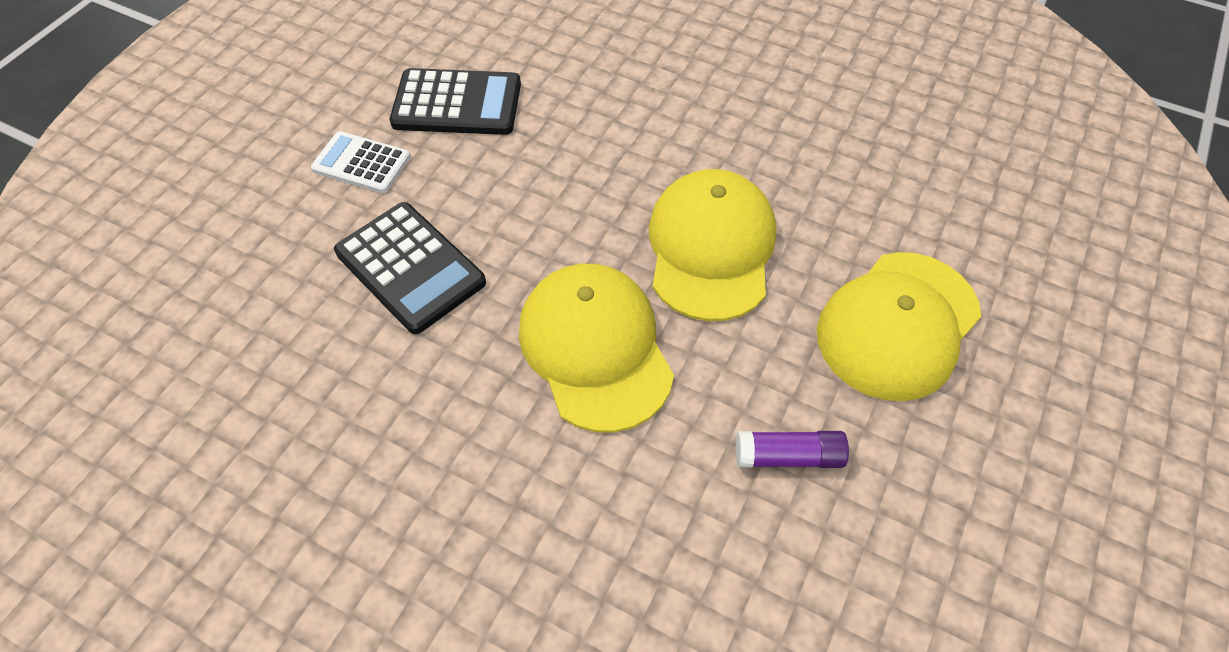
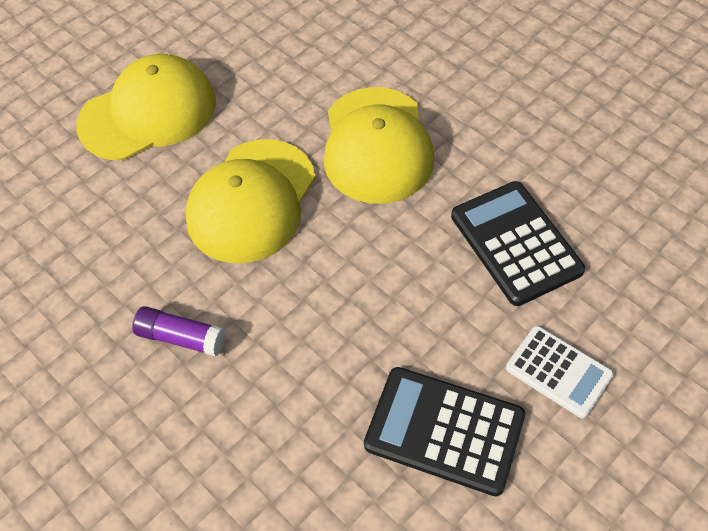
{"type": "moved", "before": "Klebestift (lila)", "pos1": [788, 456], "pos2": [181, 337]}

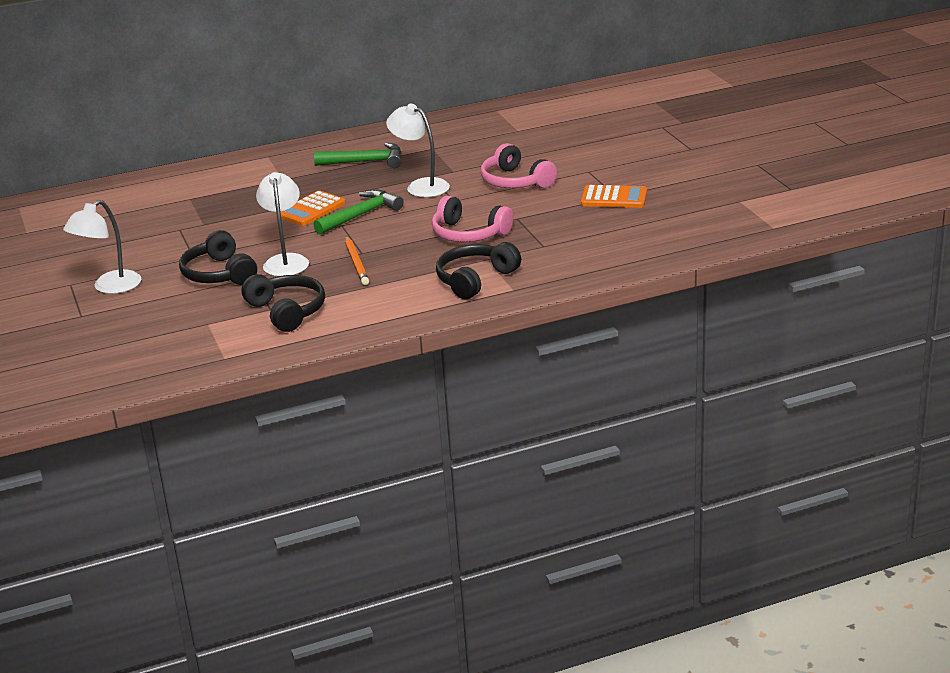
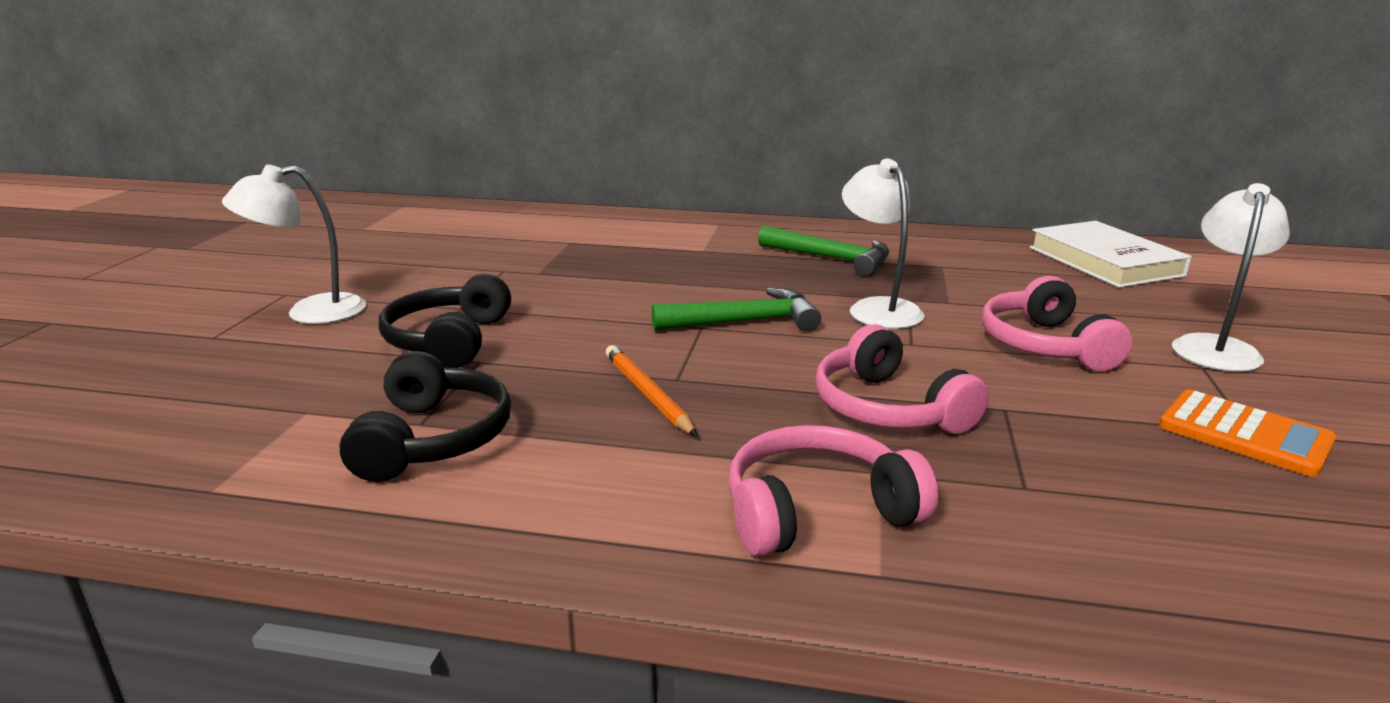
{"type": "turned", "before": "Bleistift (orange)", "pos1": [356, 263], "pos2": [647, 393], "turn": 135}
{"type": "recoloured", "before": "Kopfhörer (schwarz)", "after": "Kopfhörer (rosa)", "pos1": [475, 280], "pos2": [817, 512]}
{"type": "added", "after": "Buch (weiß)", "pos2": [1104, 261]}
{"type": "moved", "before": "Lampe (weiß)", "pos1": [286, 261], "pos2": [1215, 347]}
{"type": "removed", "before": "Taschenrechner (orange)", "pos1": [311, 209]}

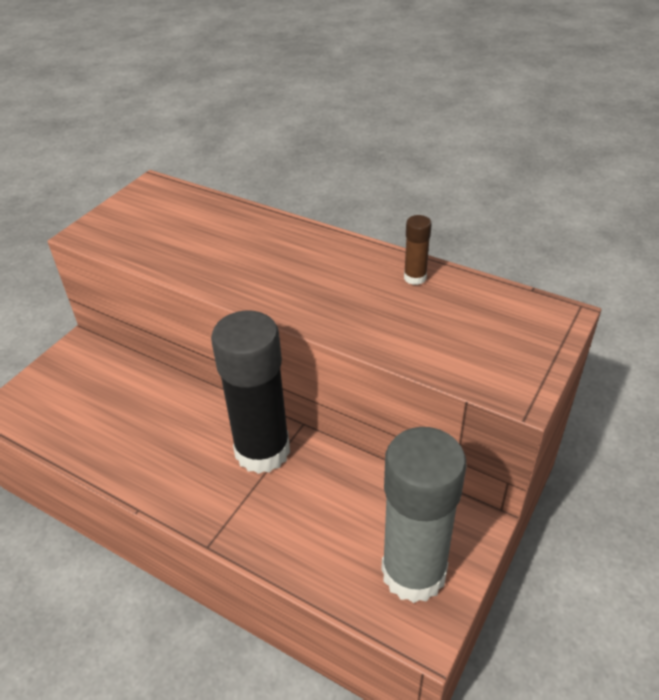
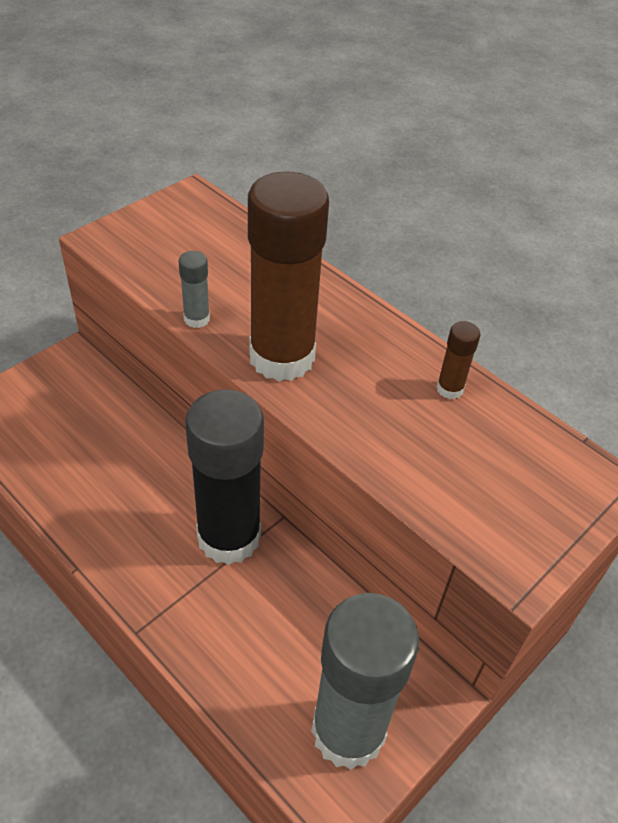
{"type": "added", "after": "Klebestift (grau)", "pos2": [196, 319]}
{"type": "added", "after": "Klebestift (braun)", "pos2": [282, 357]}

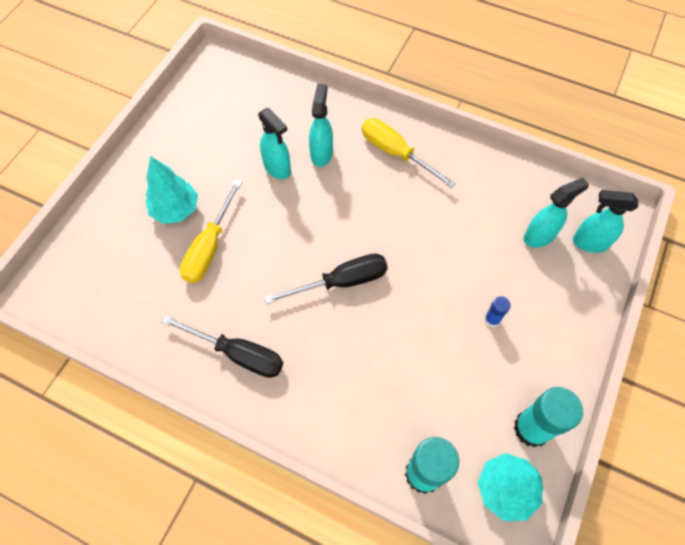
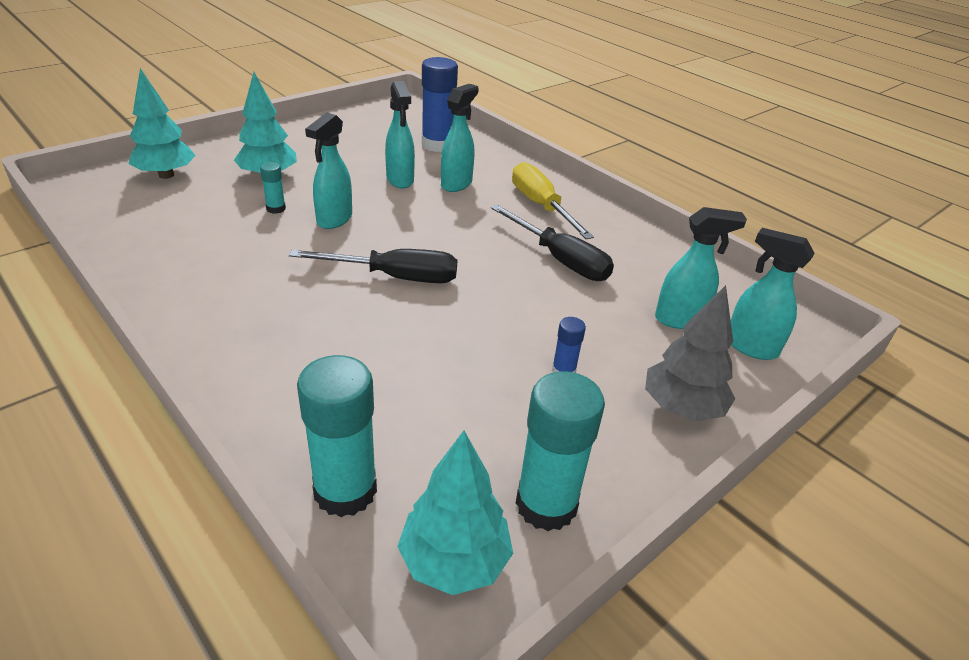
{"type": "added", "after": "Baum (türkis)", "pos2": [166, 175]}
{"type": "replaced", "before": "Schraubenzieher (gelb)", "after": "Klebestift (türkis)", "pos1": [210, 247], "pos2": [276, 209]}
{"type": "added", "after": "Sprühflasche (türkis)", "pos2": [334, 220]}
{"type": "added", "after": "Klebestift (blau)", "pos2": [437, 145]}
{"type": "moved", "before": "Schraubenzieher (schwarz)", "pos1": [237, 354], "pos2": [560, 259]}
{"type": "added", "after": "Baum (grau)", "pos2": [682, 408]}

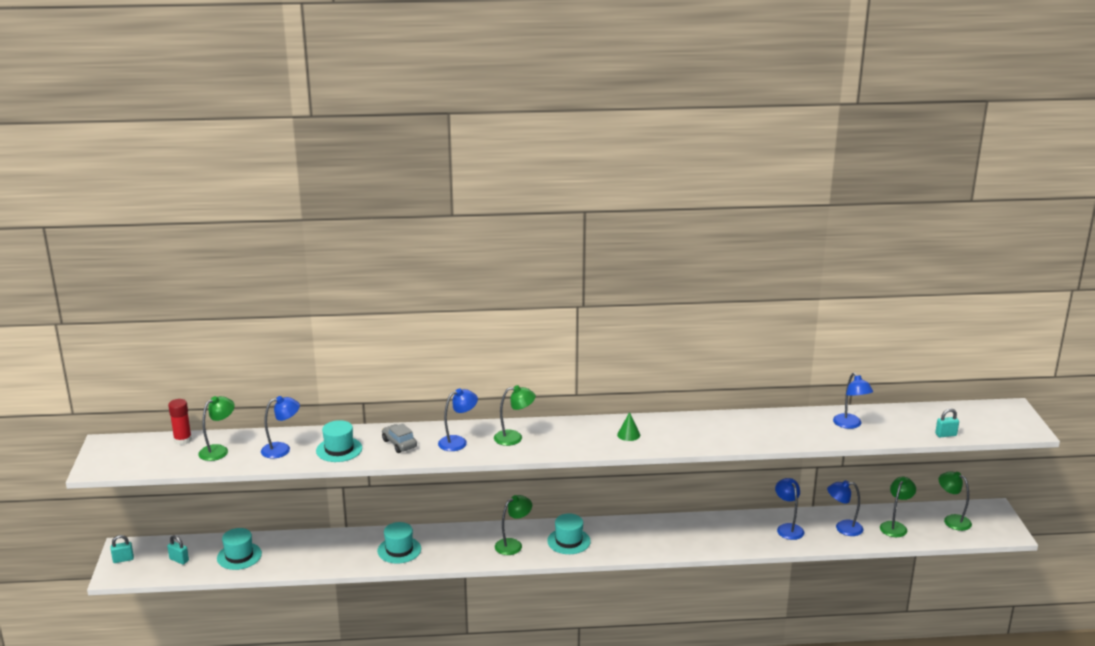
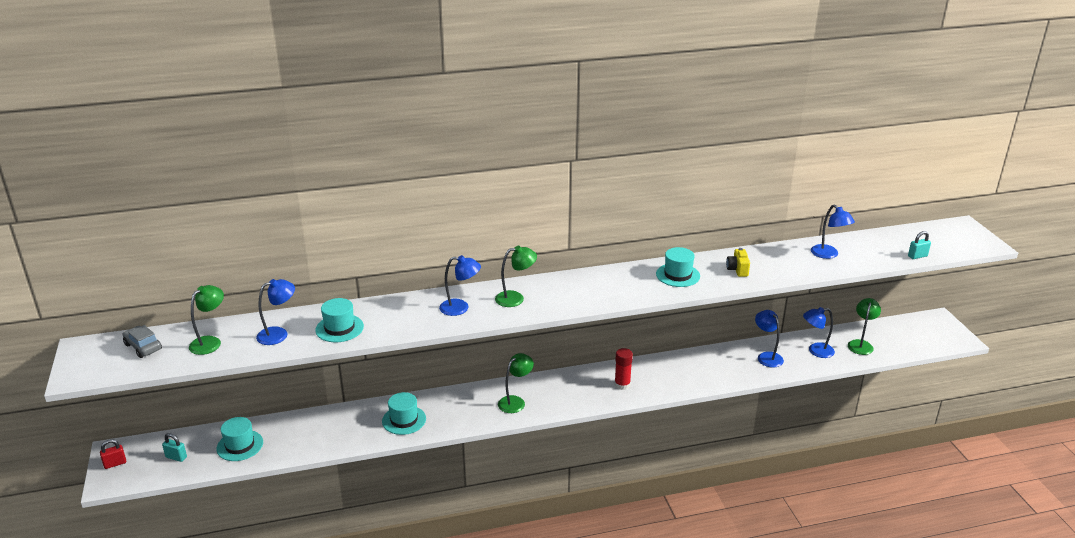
{"type": "recoloured", "before": "Vorhängeschloss (türkis)", "after": "Vorhängeschloss (rot)", "pos1": [123, 559], "pos2": [115, 464]}
{"type": "moved", "before": "Auto (grau)", "pos1": [399, 444], "pos2": [143, 347]}
{"type": "turned", "before": "Lampe (blau)", "pos1": [458, 442], "pos2": [460, 308], "turn": 45}
{"type": "moved", "before": "Klebestift (rot)", "pos1": [183, 440], "pos2": [622, 384]}
{"type": "moved", "before": "Hut (türkis)", "pos1": [568, 541], "pos2": [678, 275]}
{"type": "added", "after": "Kamera (gelb)", "pos2": [737, 270]}
{"type": "removed", "before": "Kegel (grün)", "pos1": [628, 434]}
{"type": "removed", "before": "Lampe (grün)", "pos1": [952, 520]}

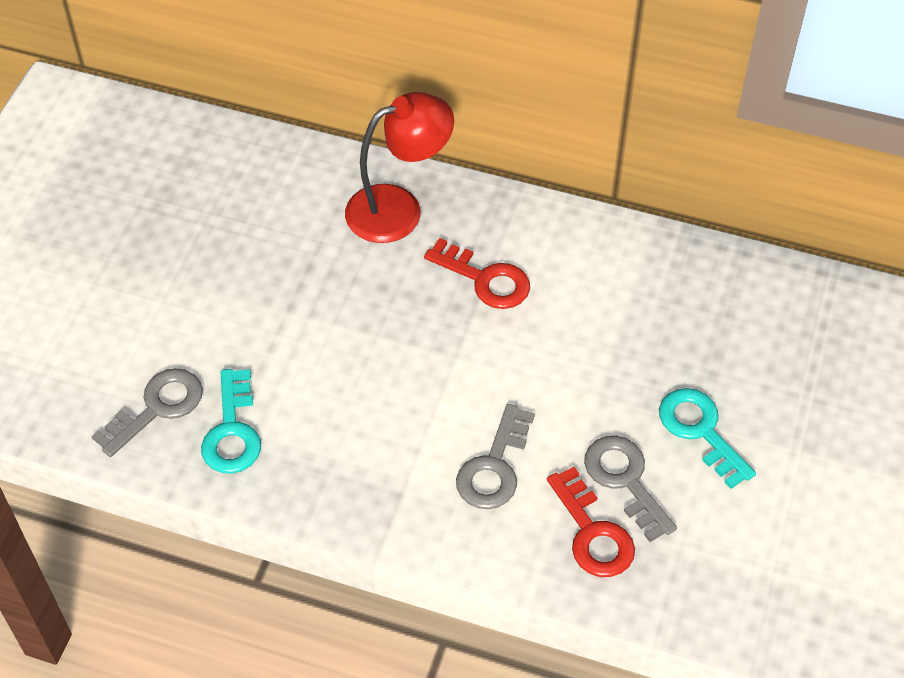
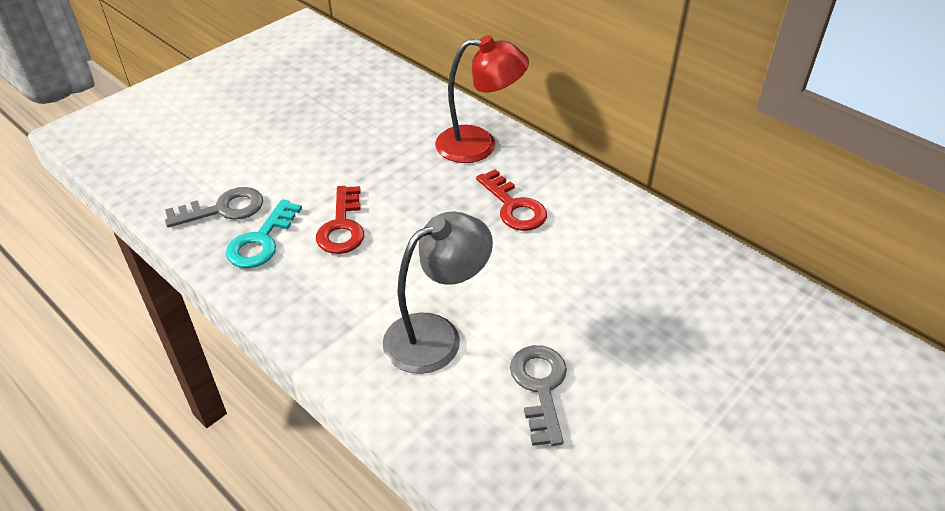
{"type": "moved", "before": "Schlüssel (rot)", "pos1": [592, 532], "pos2": [342, 226]}
{"type": "replaced", "before": "Schlüssel (grau)", "after": "Lampe (grau)", "pos1": [494, 466], "pos2": [436, 335]}
{"type": "removed", "before": "Schlüssel (türkis)", "pos1": [700, 431]}

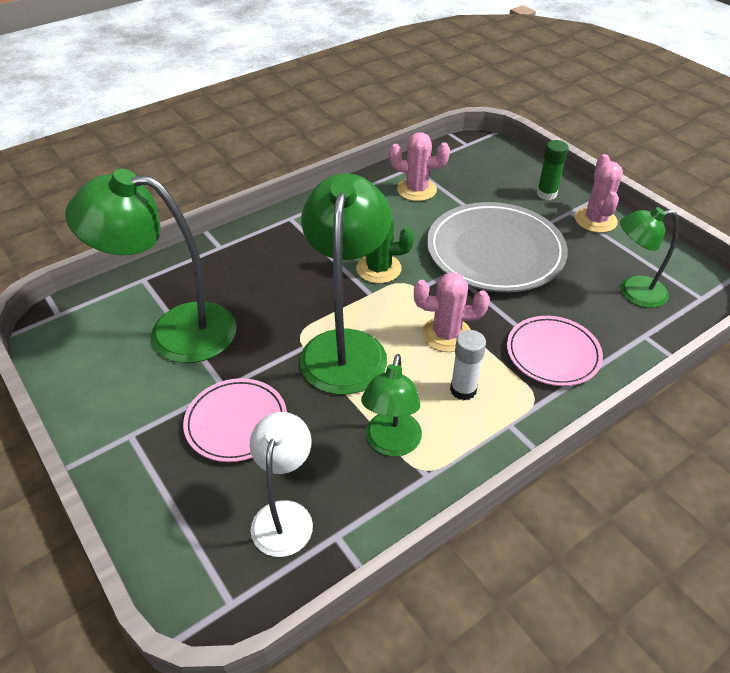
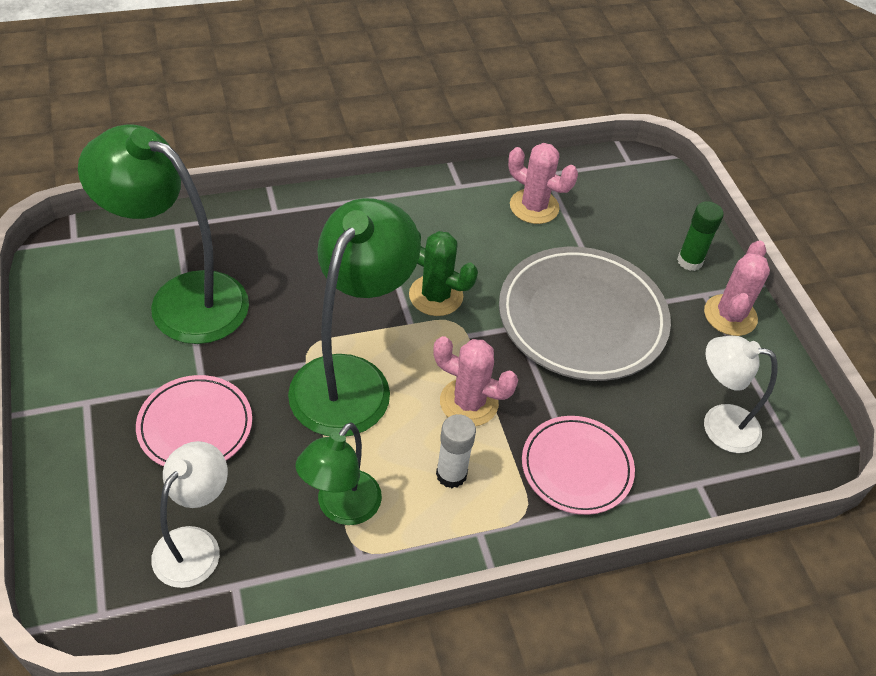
{"type": "recoloured", "before": "Lampe (grün)", "after": "Lampe (weiß)", "pos1": [633, 292], "pos2": [718, 425]}

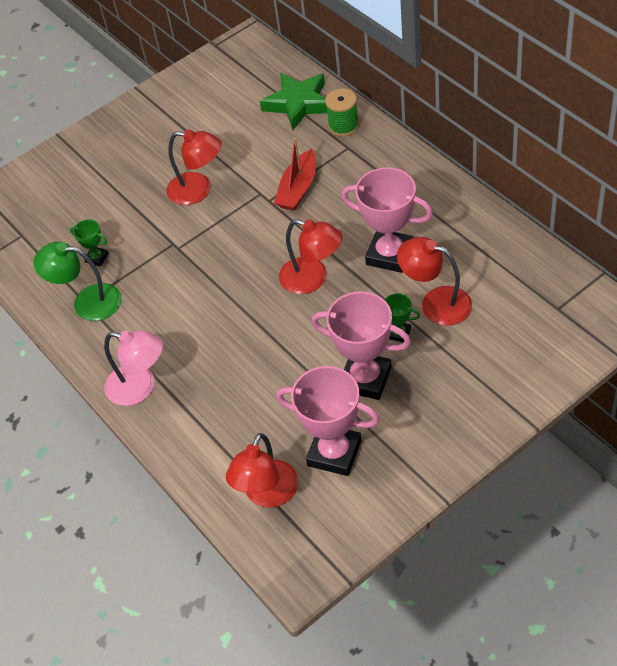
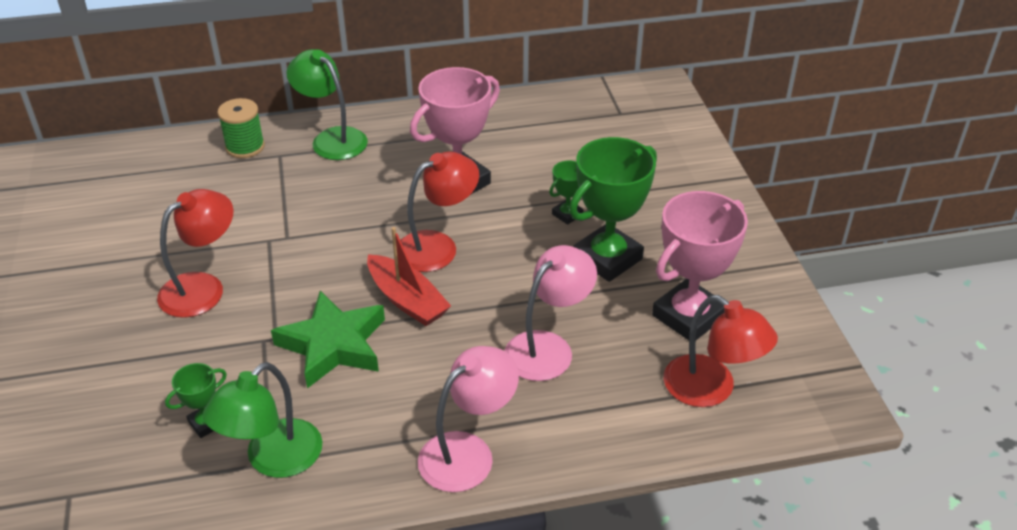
{"type": "moved", "before": "Stern (grün)", "pos1": [298, 104], "pos2": [333, 345]}
{"type": "added", "after": "Lampe (grün)", "pos2": [332, 139]}
{"type": "moved", "before": "Boot (rot)", "pos1": [298, 189], "pos2": [407, 300]}
{"type": "added", "after": "Lampe (rosa)", "pos2": [548, 347]}
{"type": "recoloured", "before": "Pokal (rosa)", "after": "Pokal (grün)", "pos1": [365, 379], "pos2": [607, 258]}
{"type": "removed", "before": "Lampe (rot)", "pos1": [436, 303]}

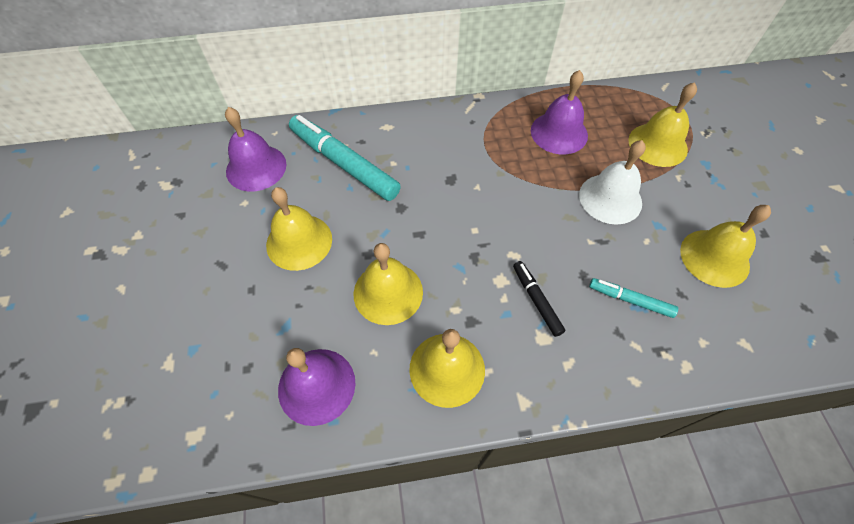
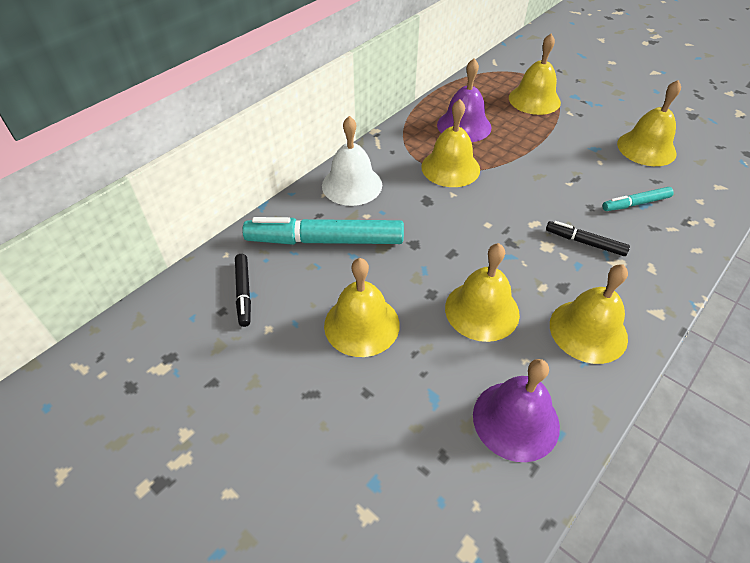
{"type": "replaced", "before": "Glocke (lila)", "after": "Filzstift (schwarz)", "pos1": [256, 167], "pos2": [244, 293]}
{"type": "moved", "before": "Glocke (weiß)", "pos1": [610, 198], "pos2": [352, 185]}
{"type": "added", "after": "Glocke (gelb)", "pos2": [450, 168]}

